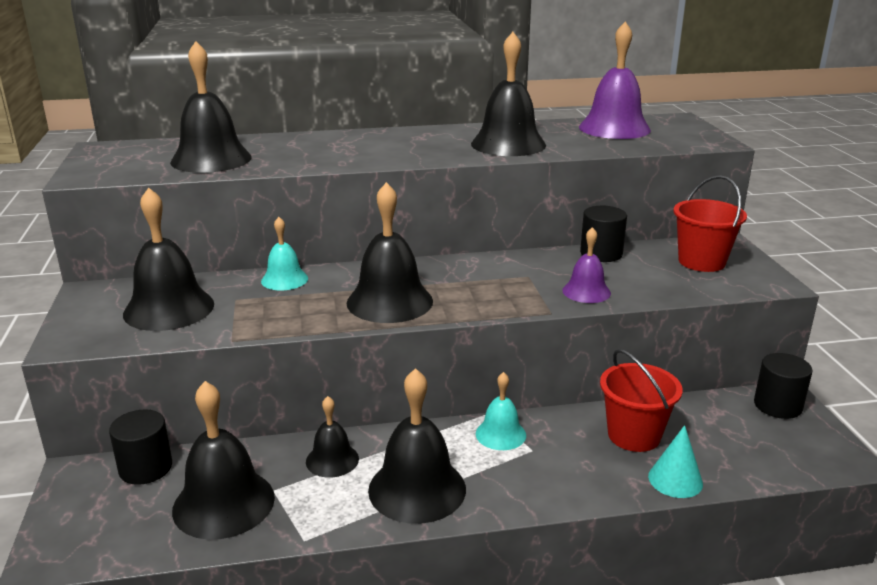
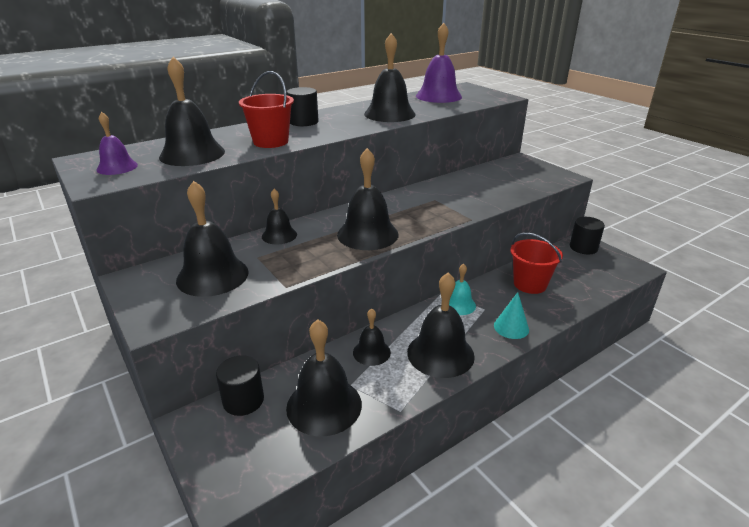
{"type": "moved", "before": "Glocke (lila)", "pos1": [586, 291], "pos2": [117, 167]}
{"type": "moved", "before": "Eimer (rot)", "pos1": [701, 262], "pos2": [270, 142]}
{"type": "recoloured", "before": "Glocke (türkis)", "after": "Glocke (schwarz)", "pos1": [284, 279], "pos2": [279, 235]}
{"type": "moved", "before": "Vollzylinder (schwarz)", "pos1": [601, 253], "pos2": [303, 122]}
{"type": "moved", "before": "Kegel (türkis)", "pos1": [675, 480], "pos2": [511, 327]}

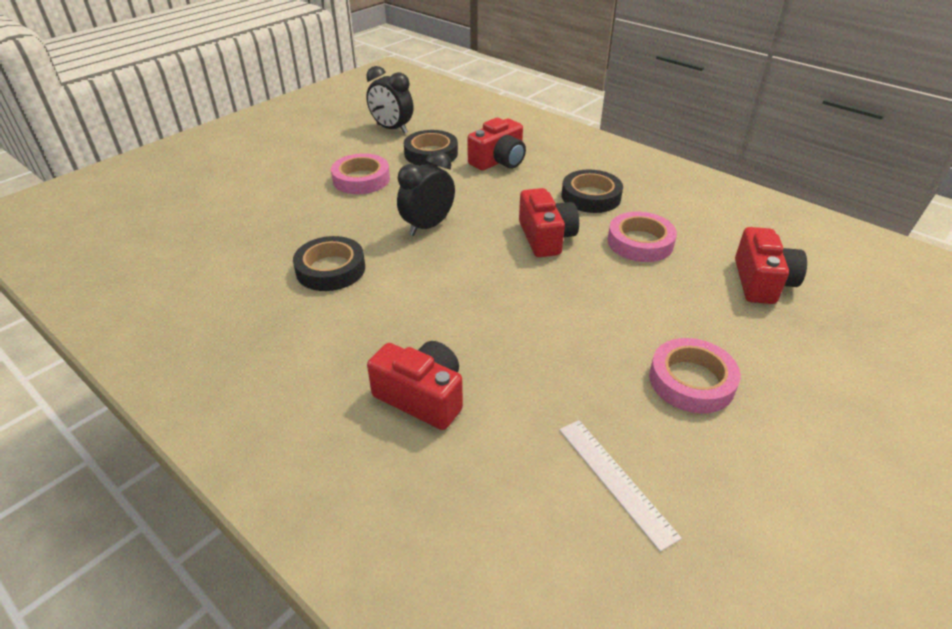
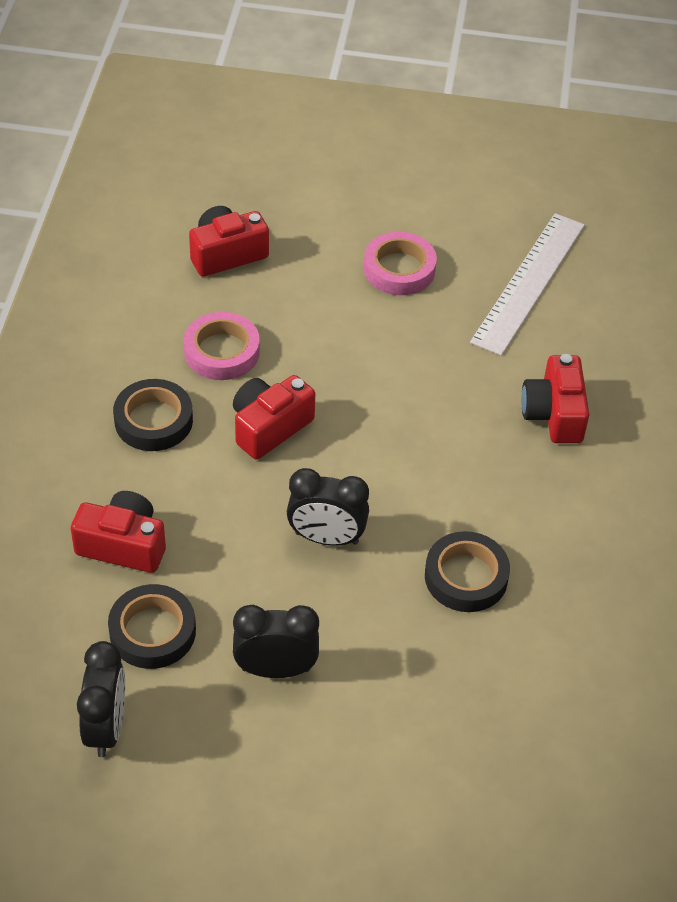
{"type": "replaced", "before": "Klebeband (rosa)", "after": "Wecker (schwarz)", "pos1": [361, 179], "pos2": [275, 669]}
{"type": "resized", "before": "Lineal (weiß)", "pos1": [616, 480], "pos2": [528, 282], "scale": 1.73}

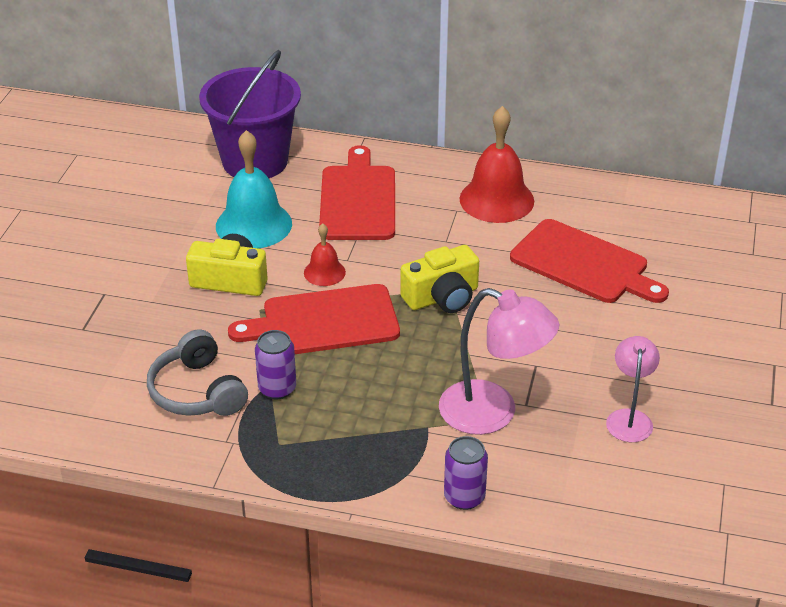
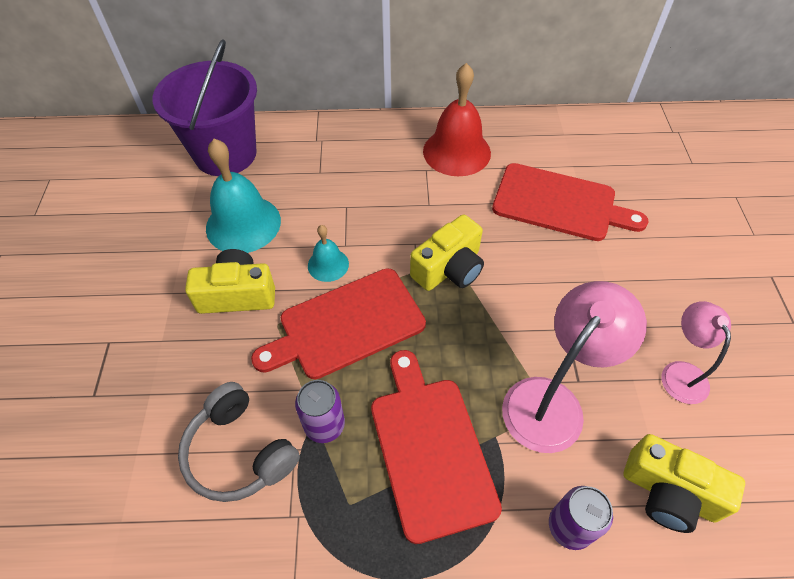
{"type": "recoloured", "before": "Glocke (rot)", "after": "Glocke (türkis)", "pos1": [324, 272], "pos2": [328, 264]}
{"type": "moved", "before": "Schneidebrett (rot)", "pos1": [358, 200], "pos2": [430, 449]}
{"type": "turned", "before": "Lampe (rosa)", "pos1": [493, 413], "pos2": [552, 401], "turn": -60}
{"type": "added", "after": "Kamera (gelb)", "pos2": [668, 493]}

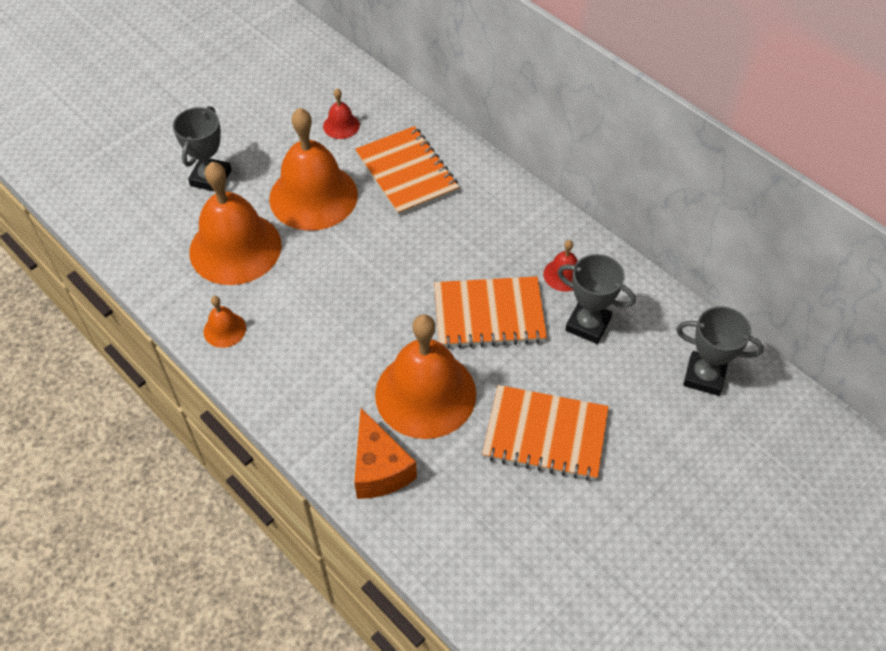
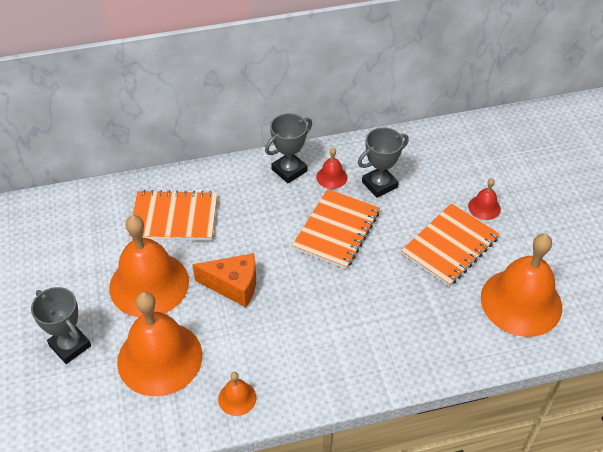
{"type": "moved", "before": "Käse (orange)", "pos1": [379, 468], "pos2": [233, 285]}
{"type": "moved", "before": "Pokal (grau)", "pos1": [704, 376], "pos2": [289, 170]}
{"type": "moved", "before": "Glocke (rot)", "pos1": [341, 125], "pos2": [484, 207]}
{"type": "moved", "before": "Glocke (orange)", "pos1": [425, 393], "pos2": [521, 302]}

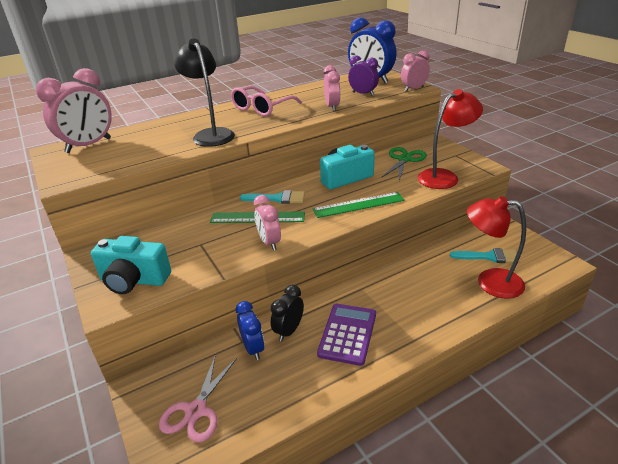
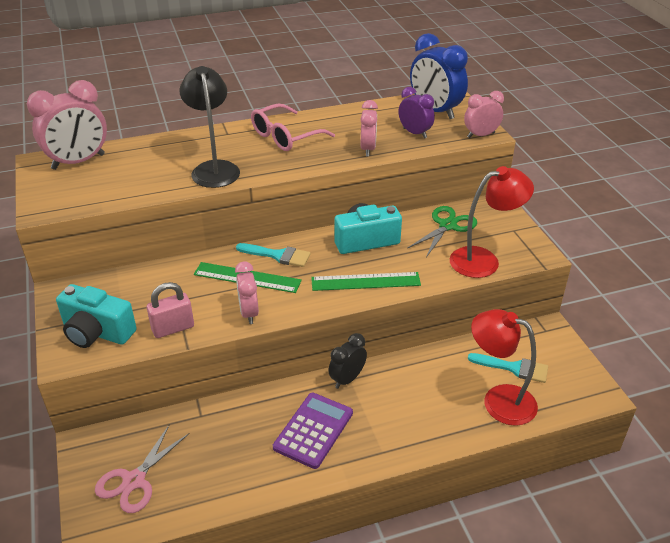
{"type": "added", "after": "Vorhängeschloss (rosa)", "pos2": [173, 328]}
{"type": "moved", "before": "Wecker (schwarz)", "pos1": [289, 331], "pos2": [347, 379]}
{"type": "removed", "before": "Wecker (blau)", "pos1": [253, 348]}

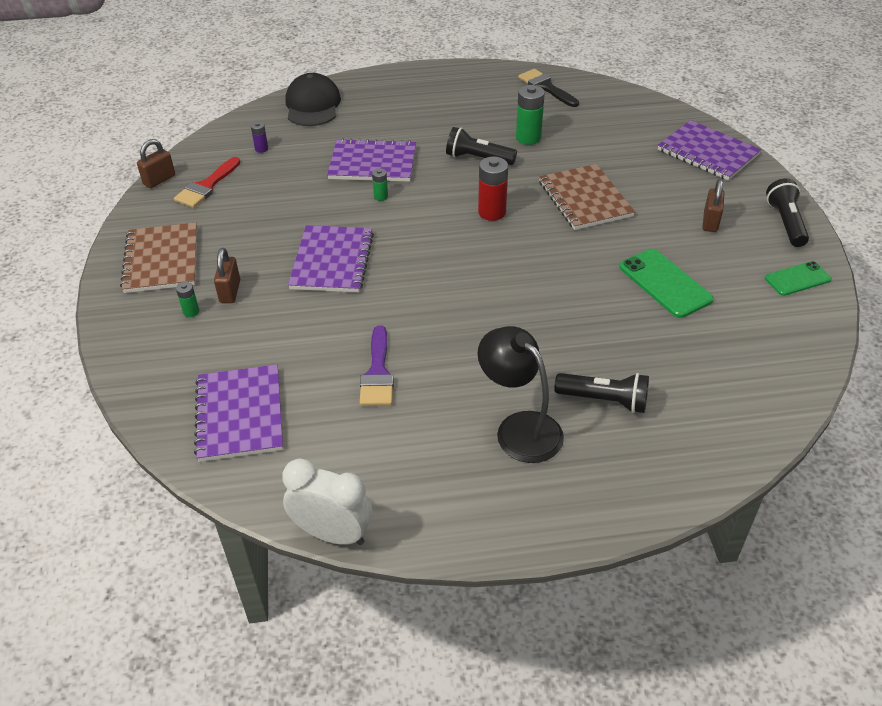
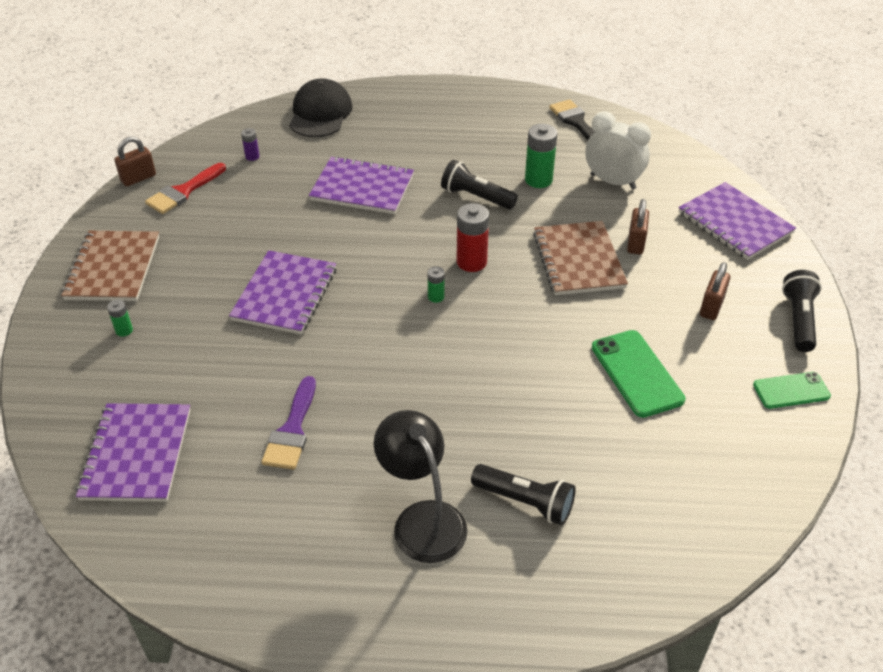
{"type": "moved", "before": "Batterie (grün)", "pos1": [381, 196], "pos2": [436, 297]}
{"type": "moved", "before": "Wecker (weiß)", "pos1": [332, 533], "pos2": [612, 181]}
{"type": "moved", "before": "Vorhängeschloss (braun)", "pos1": [230, 292], "pos2": [635, 243]}

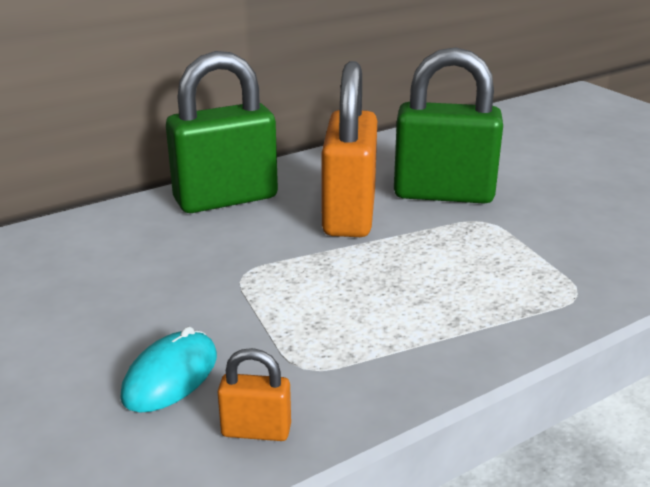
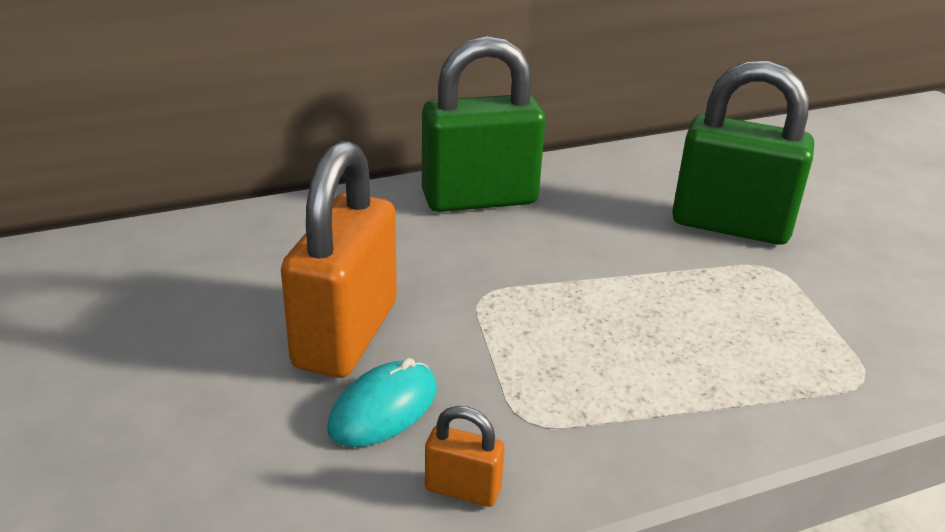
{"type": "moved", "before": "Vorhängeschloss (orange)", "pos1": [349, 215], "pos2": [346, 335]}

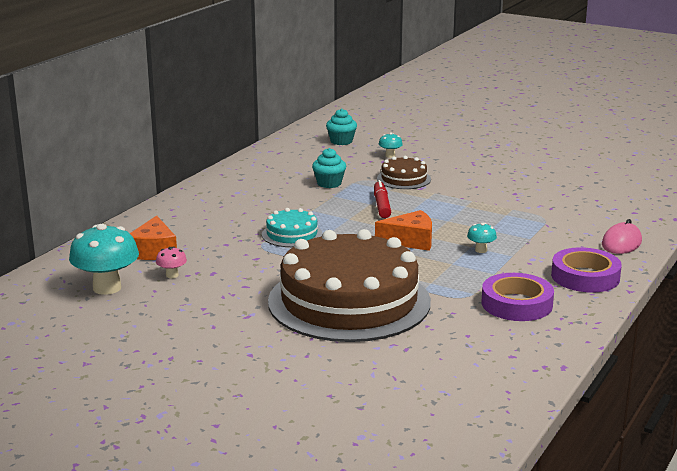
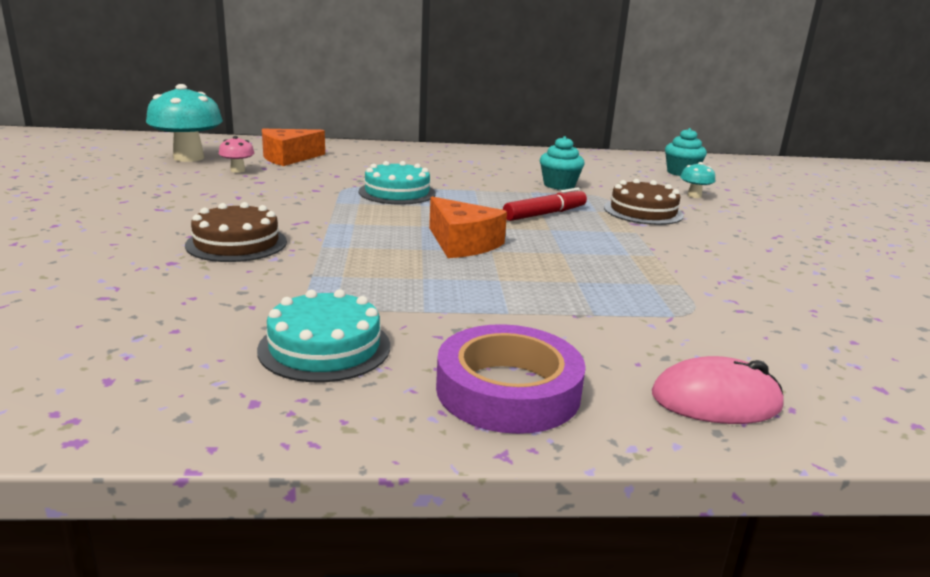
{"type": "resized", "before": "Kuchen (braun)", "pos1": [349, 301], "pos2": [236, 243], "scale": 0.42}
{"type": "replaced", "before": "Klebeband (lila)", "after": "Kuchen (türkis)", "pos1": [516, 304], "pos2": [324, 347]}
{"type": "removed", "before": "Pilz (türkis)", "pos1": [481, 250]}

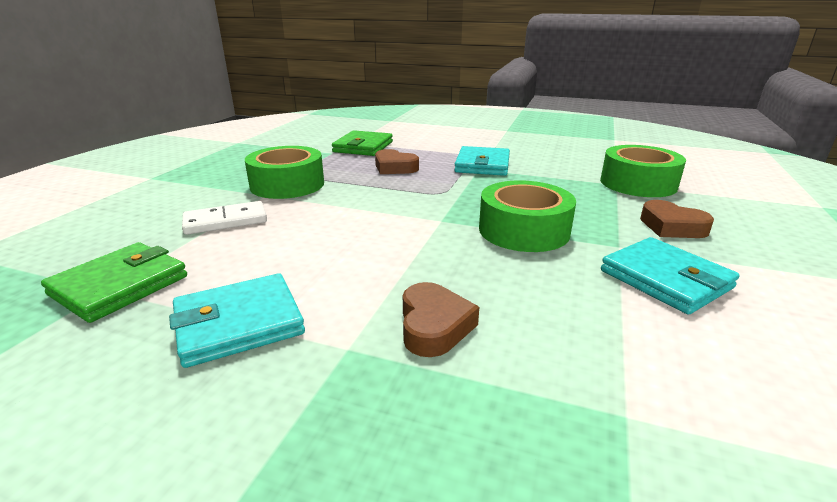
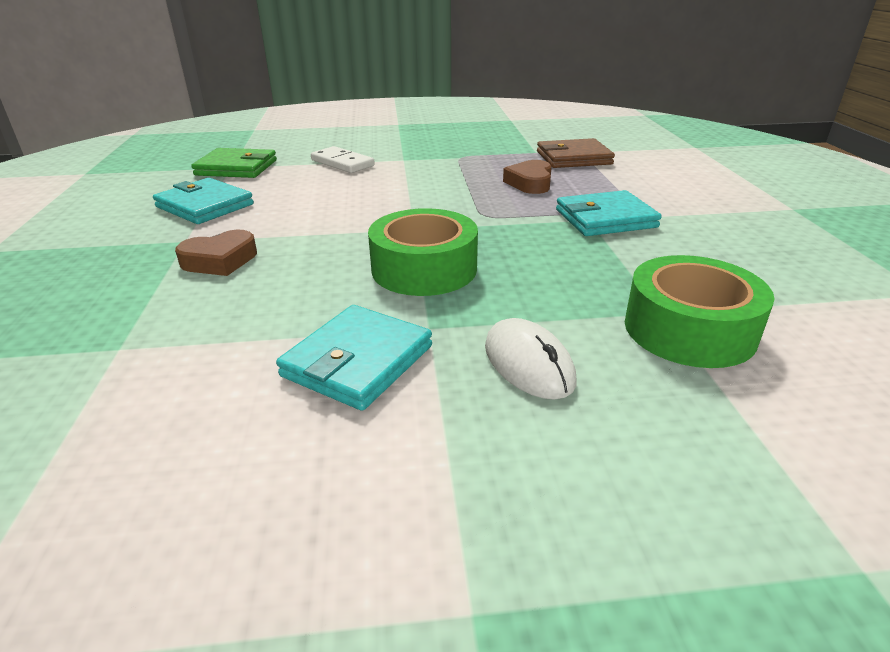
{"type": "replaced", "before": "Herz (braun)", "after": "Computermaus (weiß)", "pos1": [671, 227], "pos2": [528, 363]}
{"type": "recoloured", "before": "Geldbörse (grün)", "after": "Geldbörse (braun)", "pos1": [363, 147], "pos2": [573, 158]}
{"type": "removed", "before": "Klebeband (grün)", "pos1": [287, 185]}

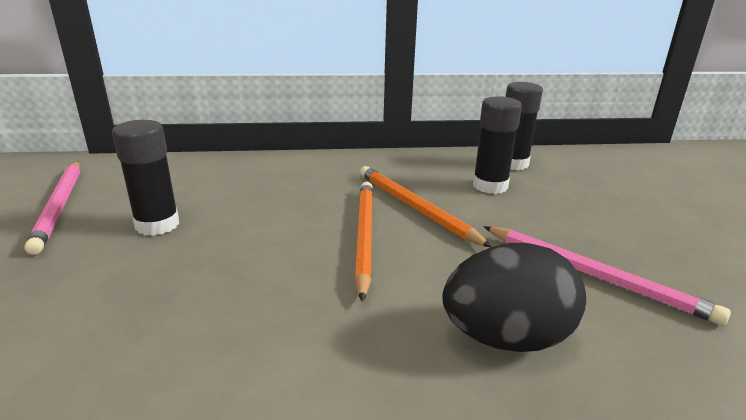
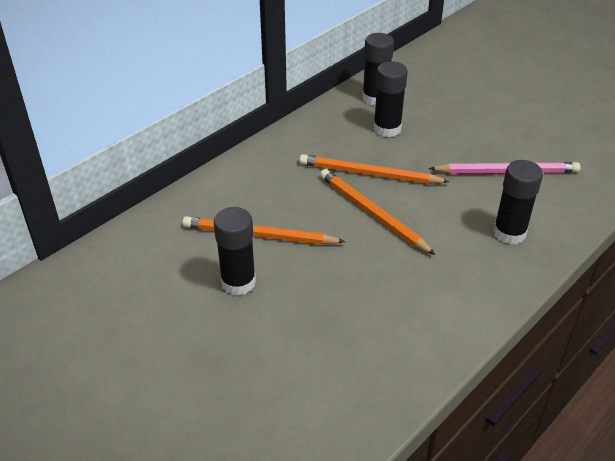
{"type": "added", "after": "Bleistift (orange)", "pos2": [259, 235]}
{"type": "replaced", "before": "Ei (schwarz)", "after": "Klebestift (schwarz)", "pos1": [506, 338], "pos2": [509, 233]}
{"type": "removed", "before": "Bleistift (rosa)", "pos1": [60, 206]}

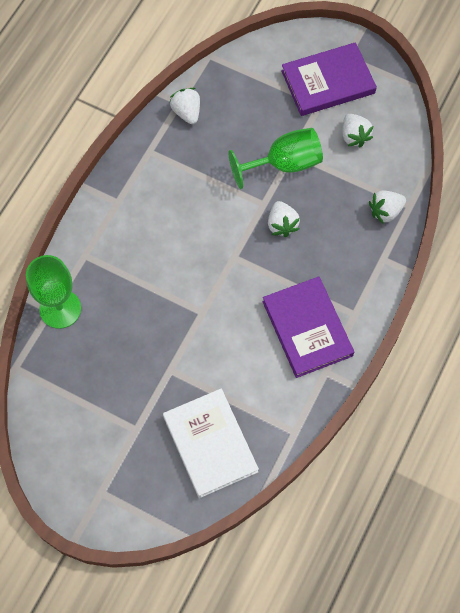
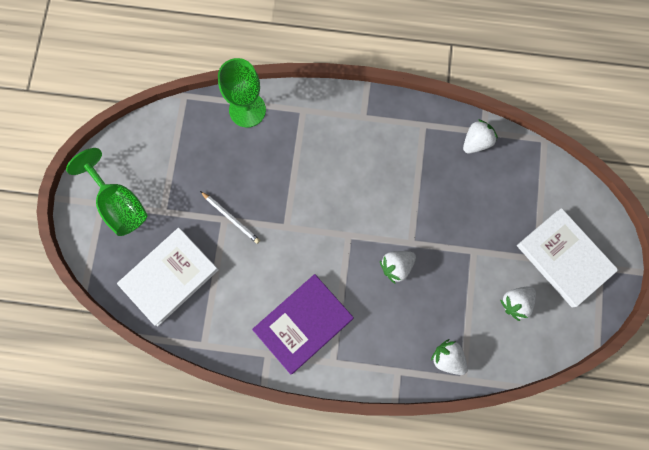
{"type": "moved", "before": "Kelch (grün)", "pos1": [284, 164], "pos2": [119, 204]}
{"type": "added", "after": "Bleistift (weiß)", "pos2": [231, 218]}
{"type": "recoloured", "before": "Buch (lila)", "after": "Buch (weiß)", "pos1": [328, 82], "pos2": [564, 258]}

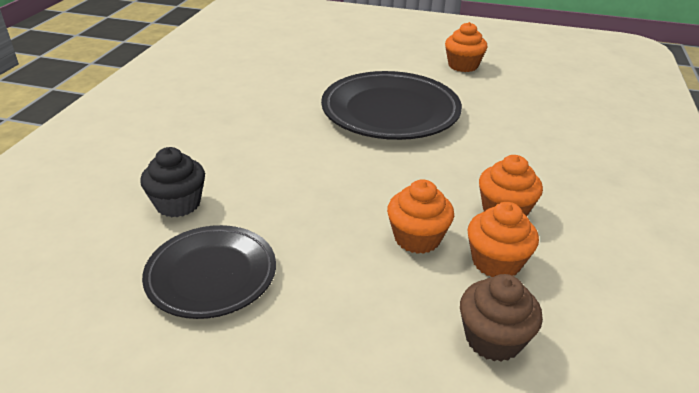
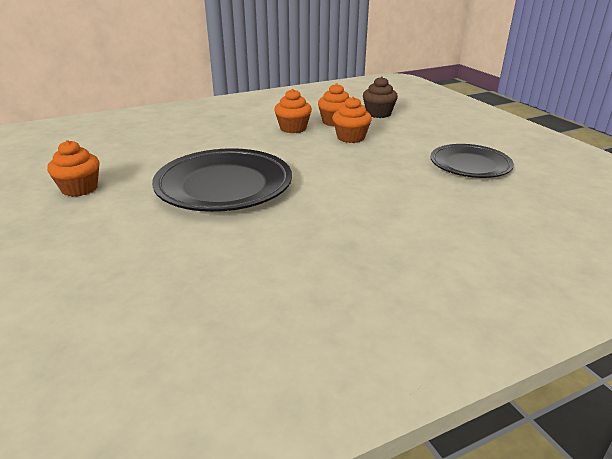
{"type": "removed", "before": "Muffin (schwarz)", "pos1": [178, 204]}

